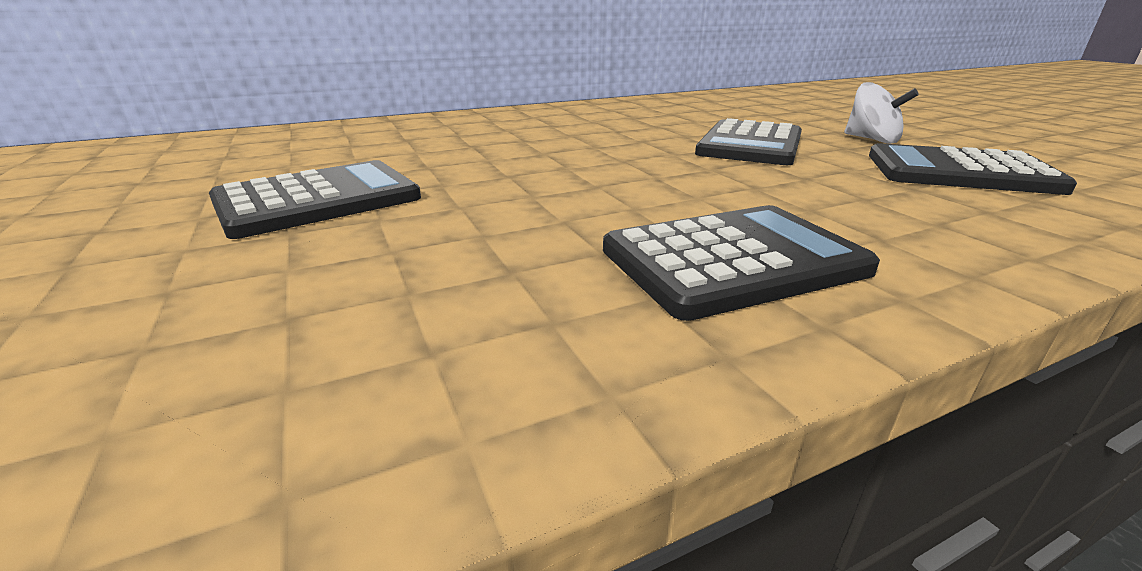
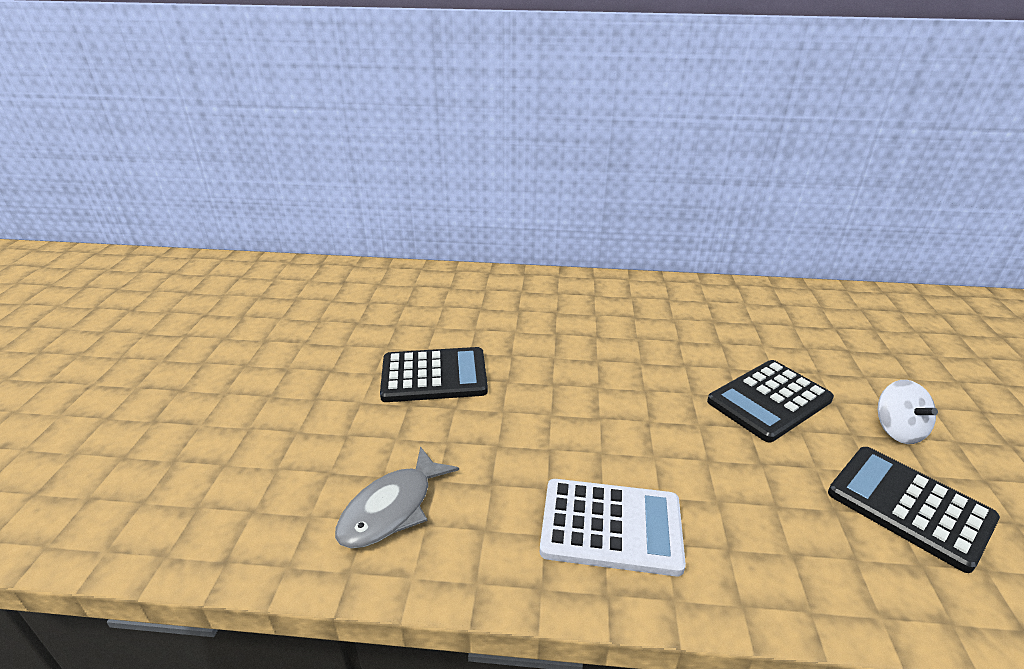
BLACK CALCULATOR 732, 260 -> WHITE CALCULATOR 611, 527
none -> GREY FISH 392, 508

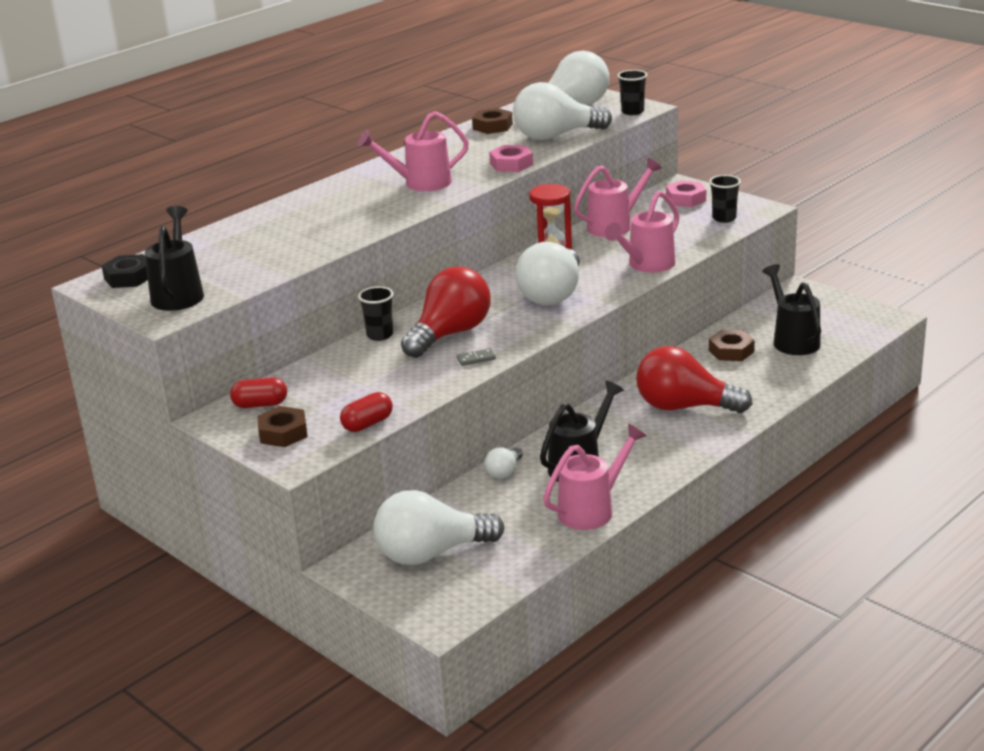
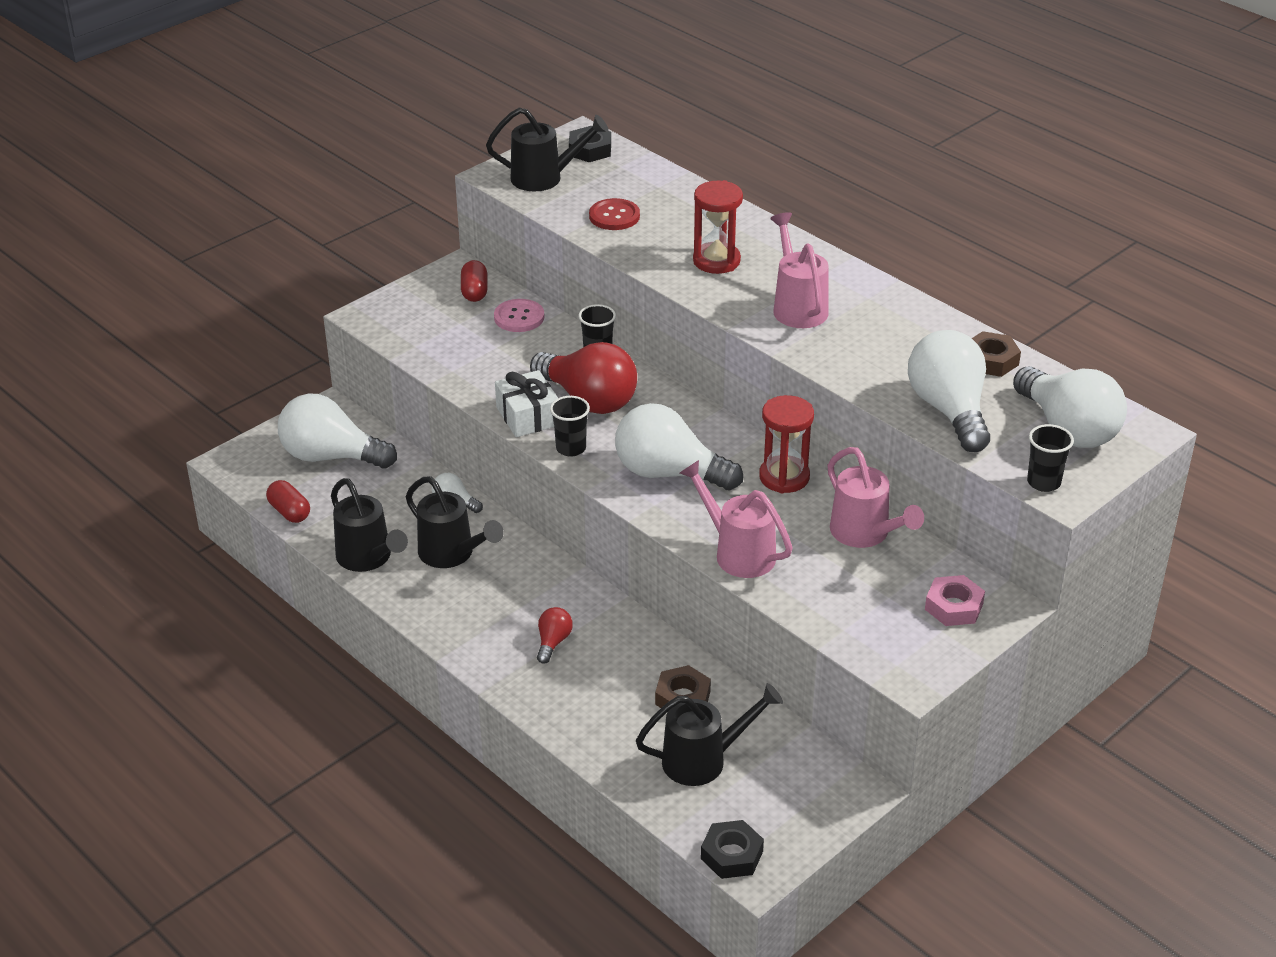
PINK NUT 511, 164 -> none
BLACK CUP 724, 218 -> BLACK CUP 571, 448, move
RED LIGHT BULB 684, 407 -> RED LIGHT BULB 553, 642, x0.45
GREY DOMINO 476, 359 -> WHITE GIFT 528, 416
RED CAPSULE 367, 424 -> RED CAPSULE 289, 512, move
BROWN NUT 283, 433 -> none
PINK WATERING CAN 592, 510 -> BLACK WATERING CAN 368, 558
WHITE LIGHT BULB 431, 553 -> WHITE LIGHT BULB 331, 456, 60 degrees counterclockwise
none -> RED HOURGLASS 716, 261
none -> RED BUTTON 614, 216
none -> PINK BUTTON 519, 317
none -> BLACK NUT 732, 855

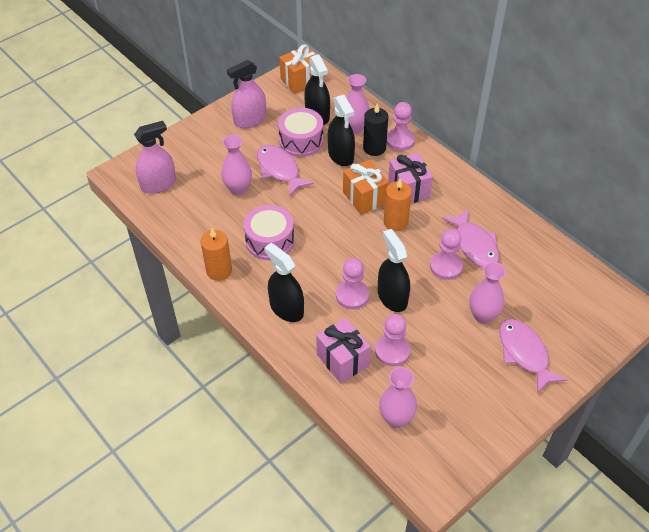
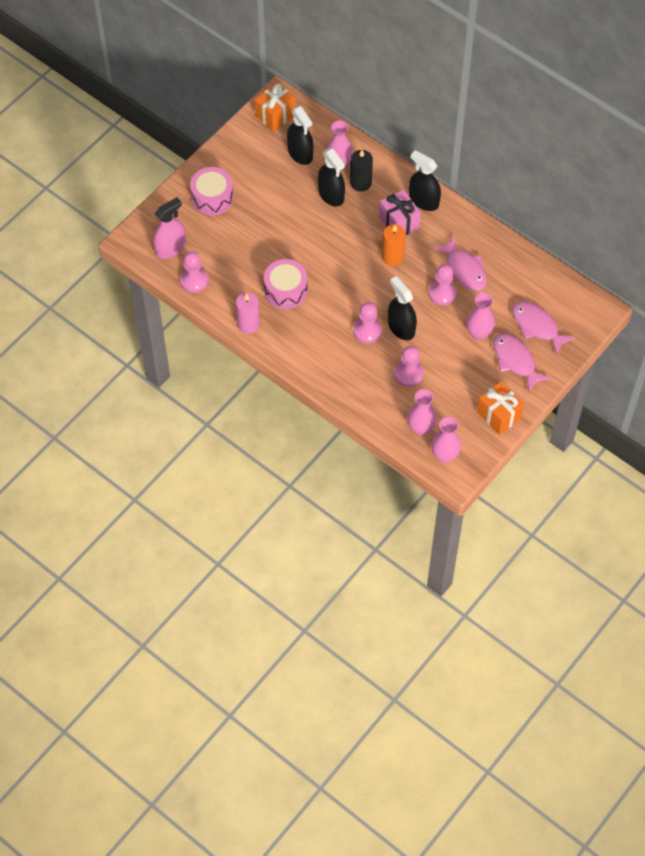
PINK SPRAY BOTTLE 250, 120 -> none
PINK PAWN 400, 140 -> PINK PAWN 194, 280, move
PINK DRUM 301, 141 -> PINK DRUM 212, 198, move
PINK VASE 238, 189 -> PINK VASE 444, 455, move
PINK FISH 279, 170 -> PINK FISH 537, 326, move
ORANGE GIFT 364, 197 -> ORANGE GIFT 498, 415, move
ORANGE CANDLE 219, 271 -> PINK CANDLE 248, 324
BLACK SPRAY BOTTLE 286, 308 -> BLACK SPRAY BOTTLE 423, 201, move
PINK GIFT 342, 360 -> none

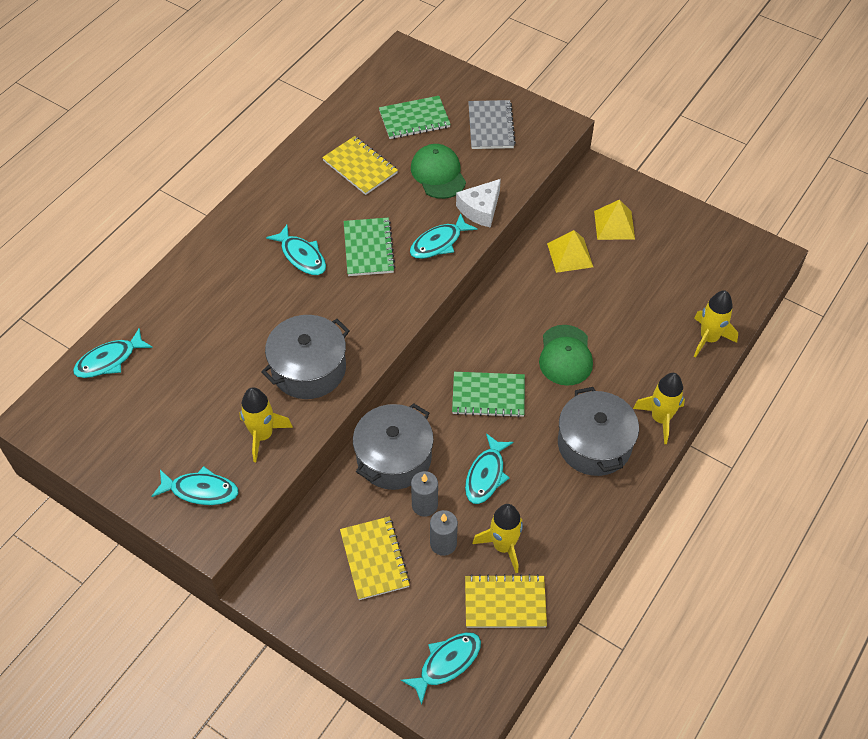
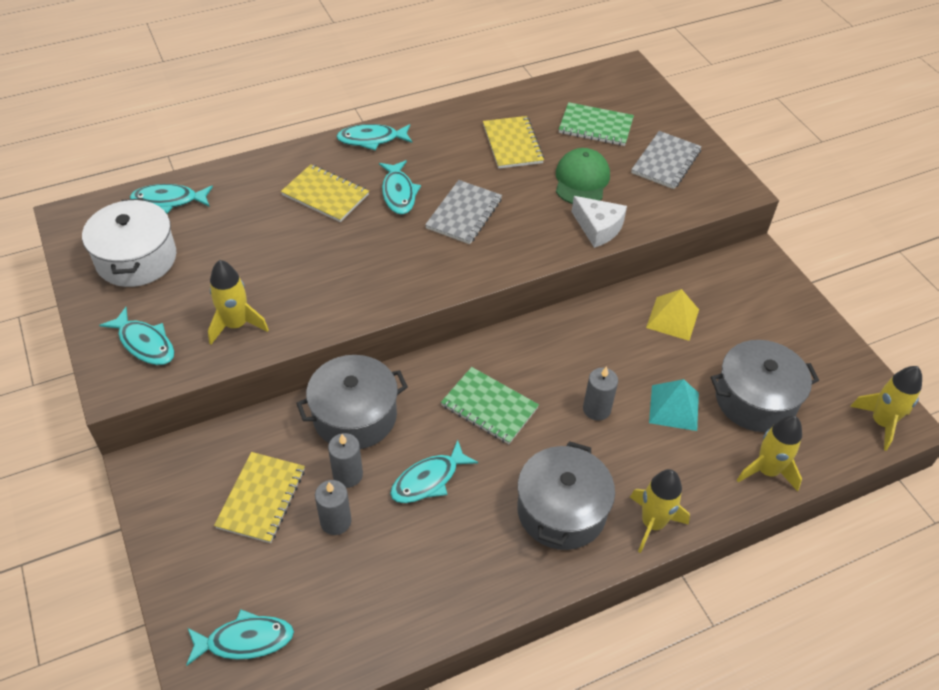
WHITE CHEESE 480, 209 -> WHITE CHEESE 598, 228, 120 degrees counterclockwise
YELLOW PYRAMID 614, 225 -> none
TURQUOISE FISH 439, 243 -> TURQUOISE FISH 371, 139, move
GREEN NOTEBOOK 368, 248 -> GREY NOTEBOOK 464, 214
GREY POT 308, 369 -> GREY POT 755, 399, move
GREEN CAP 565, 355 -> GREY CANDLE 596, 409
YELLOW ROCKET 503, 546 -> YELLOW ROCKET 881, 422, move
YELLOW NOTEBOOK 505, 602 -> YELLOW NOTEBOOK 325, 195, move
none -> WHITE POT 136, 259
none -> TURQUOISE PYRAMID 674, 407

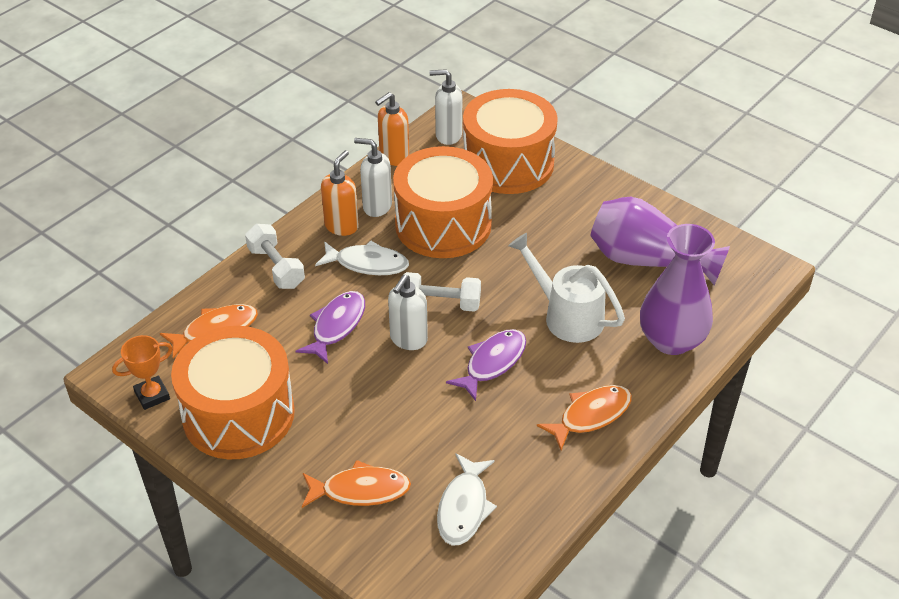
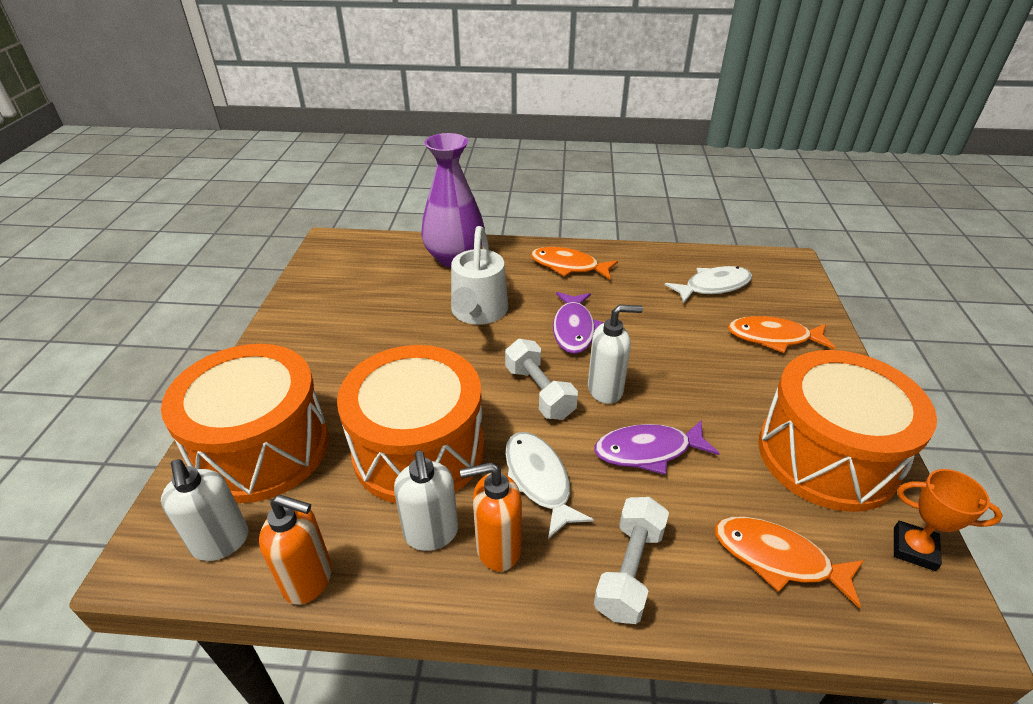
PURPLE VASE 647, 261 -> none
PURPLE FISH 492, 363 -> PURPLE FISH 573, 329, 90 degrees counterclockwise
ORANGE FISH 360, 490 -> ORANGE FISH 773, 337, 45 degrees counterclockwise

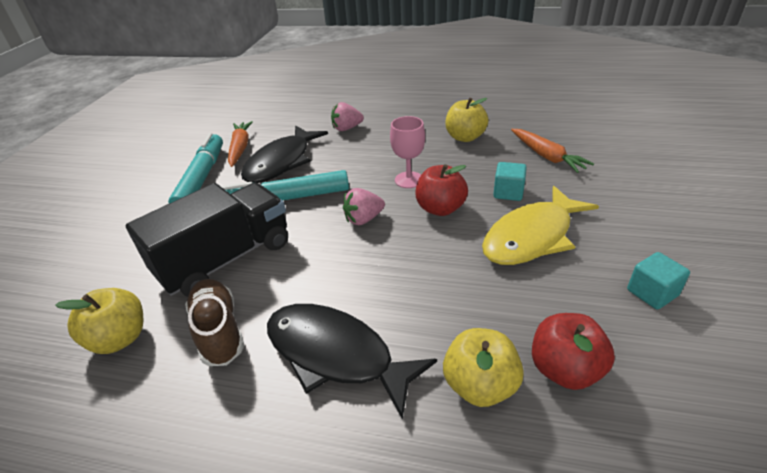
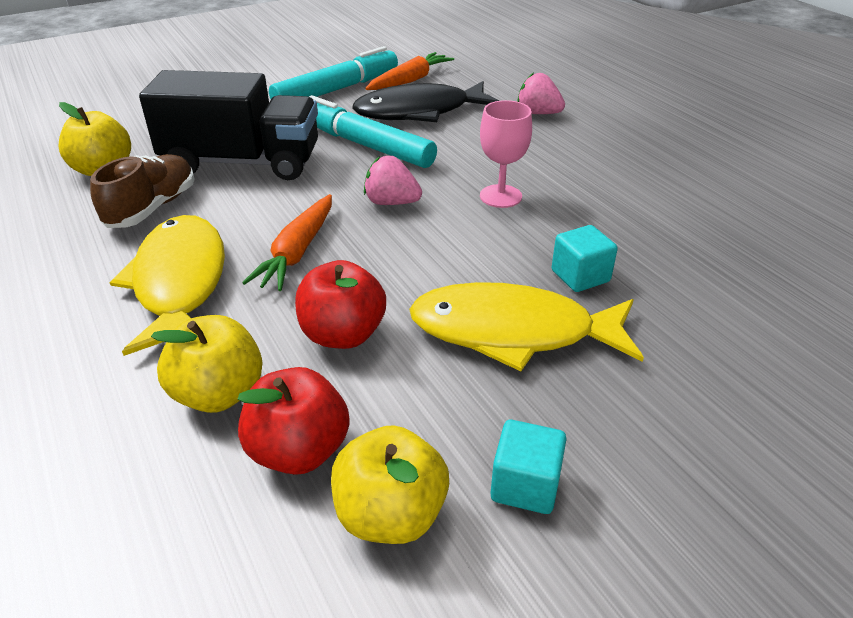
YELLOW APPLE 465, 137 -> YELLOW APPLE 390, 514, move
ORANGE CARROT 546, 156 -> ORANGE CARROT 297, 252, move
RED APPLE 440, 208 -> RED APPLE 343, 334, move
BLACK FISH 336, 355 -> YELLOW FISH 180, 283

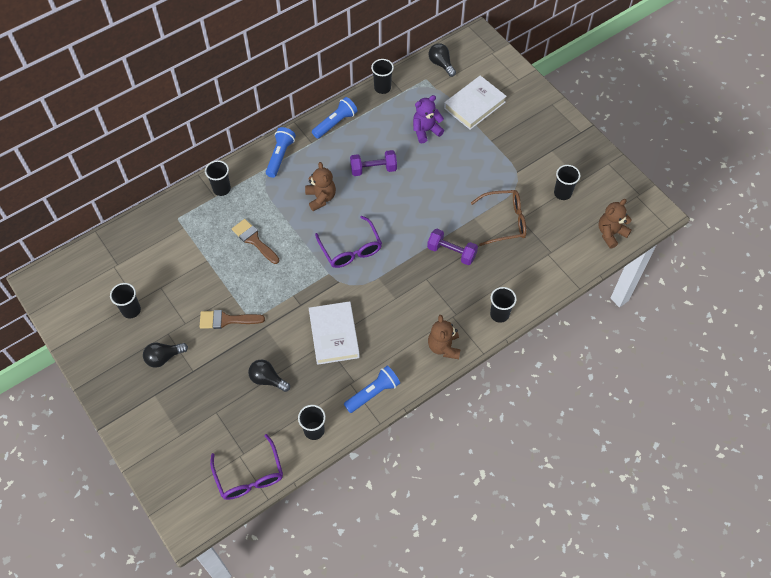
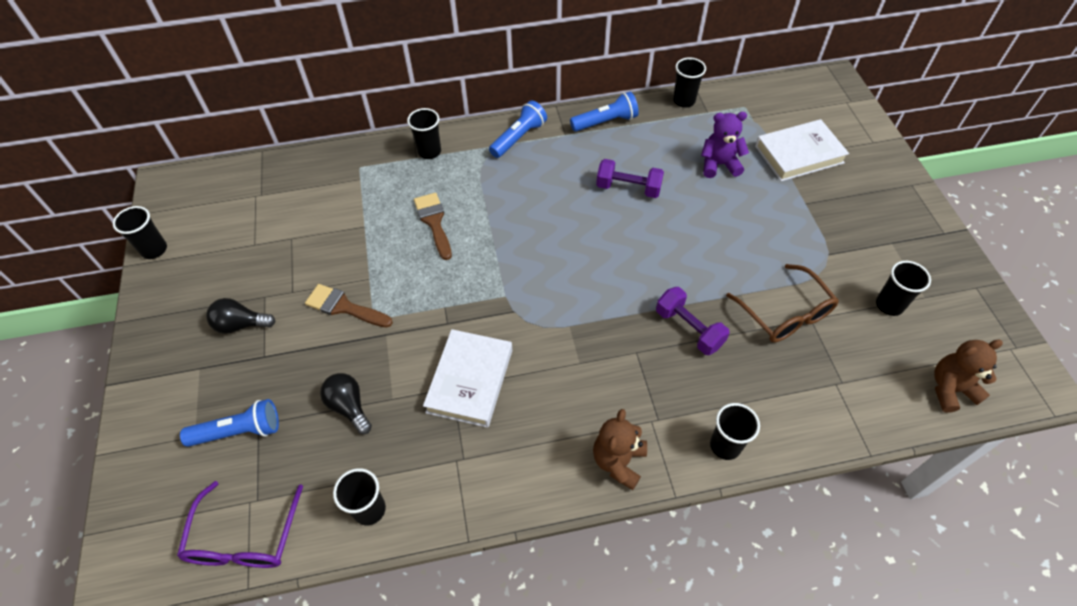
BLACK LIGHT BULB 441, 64 -> none
BROWN TEDDY BEAR 321, 198 -> none
BROWN GLASSES 505, 221 -> BROWN GLASSES 785, 314, 45 degrees clockwise
PURPLE GLASSES 351, 249 -> none
BLACK CUP 131, 310 -> BLACK CUP 154, 250, move
BLUE FLASHLIGHT 373, 393 -> BLUE FLASHLIGHT 239, 431, move

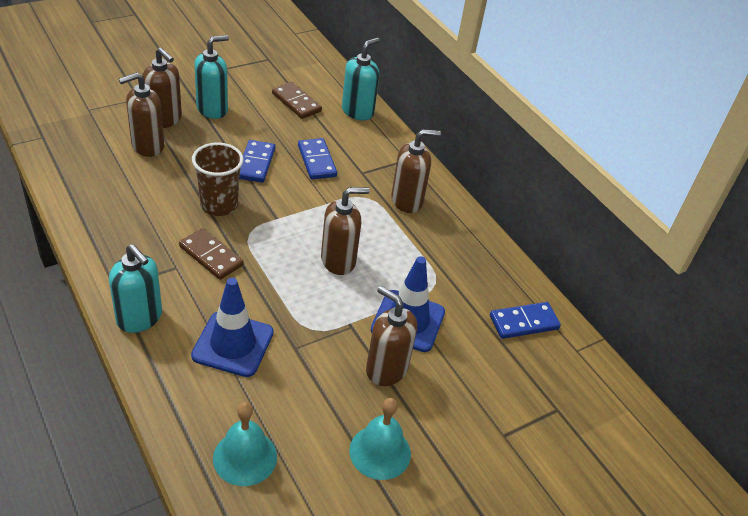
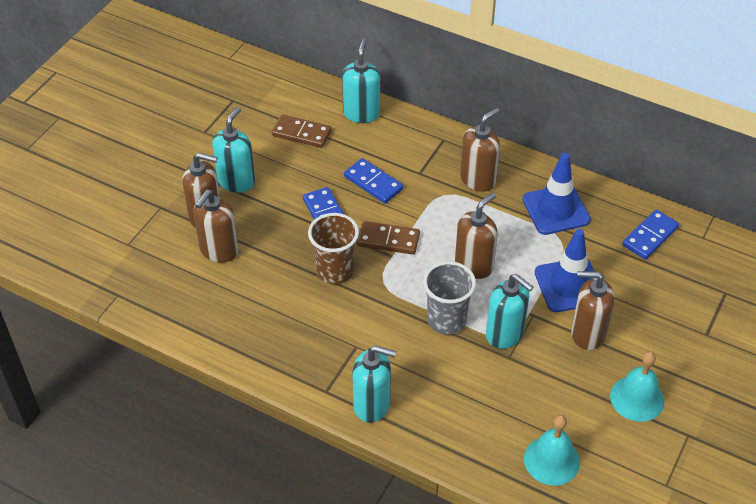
BROWN DOMINO 211, 256 -> BROWN DOMINO 388, 240, move
BLUE TRAFFIC CONE 233, 344 -> BLUE TRAFFIC CONE 556, 210, move
none -> GREY CUP 446, 320
none -> TURQUOISE SOAP DISPENSER 505, 334

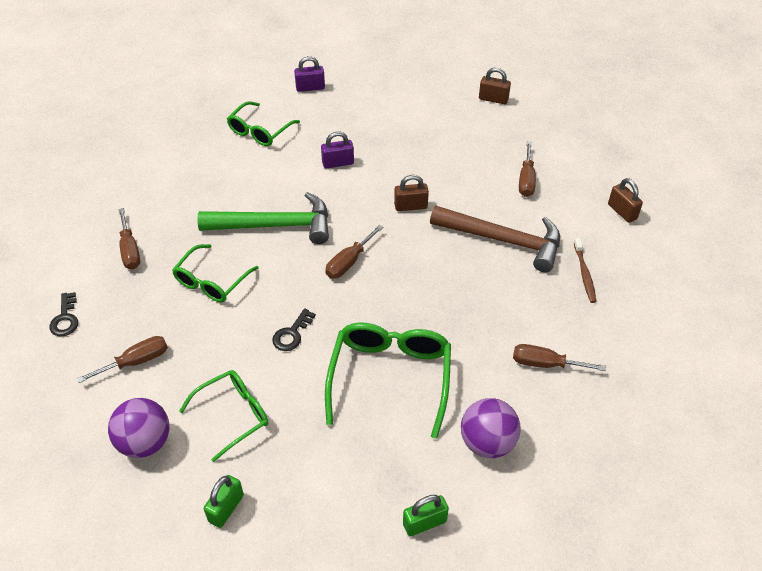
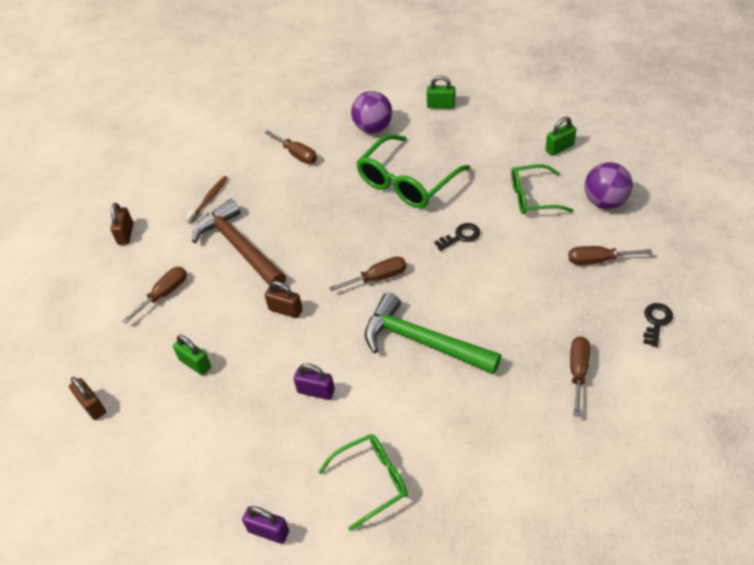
GREEN GLASSES 211, 281 -> none
none -> GREEN PADLOCK 195, 364

